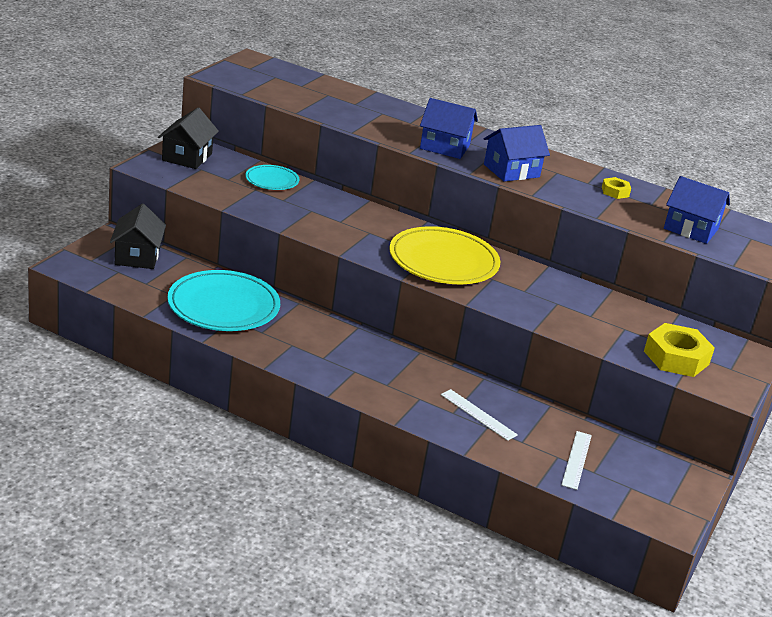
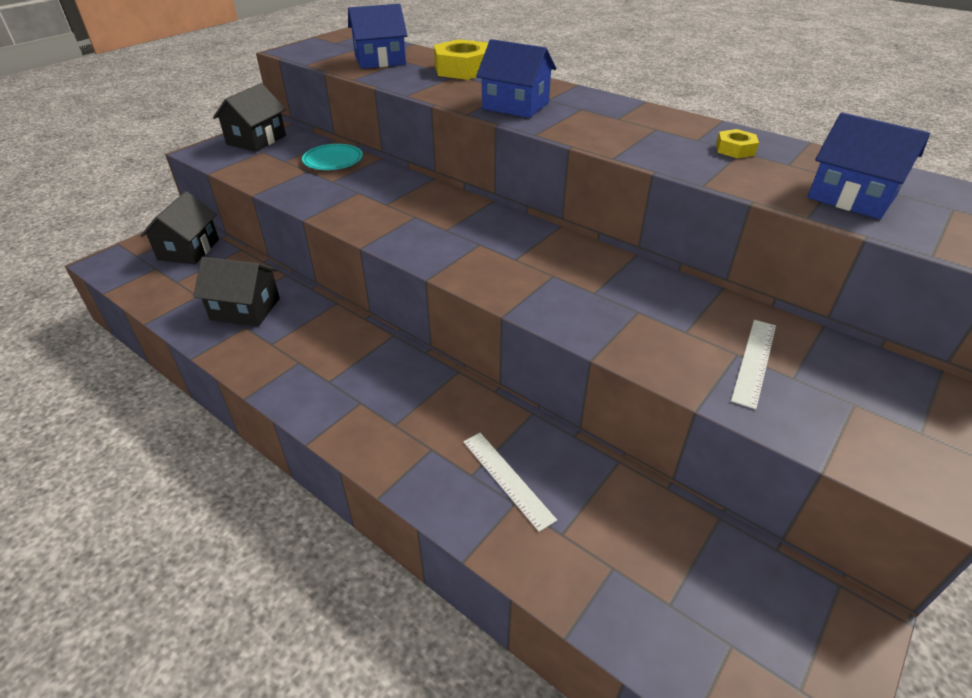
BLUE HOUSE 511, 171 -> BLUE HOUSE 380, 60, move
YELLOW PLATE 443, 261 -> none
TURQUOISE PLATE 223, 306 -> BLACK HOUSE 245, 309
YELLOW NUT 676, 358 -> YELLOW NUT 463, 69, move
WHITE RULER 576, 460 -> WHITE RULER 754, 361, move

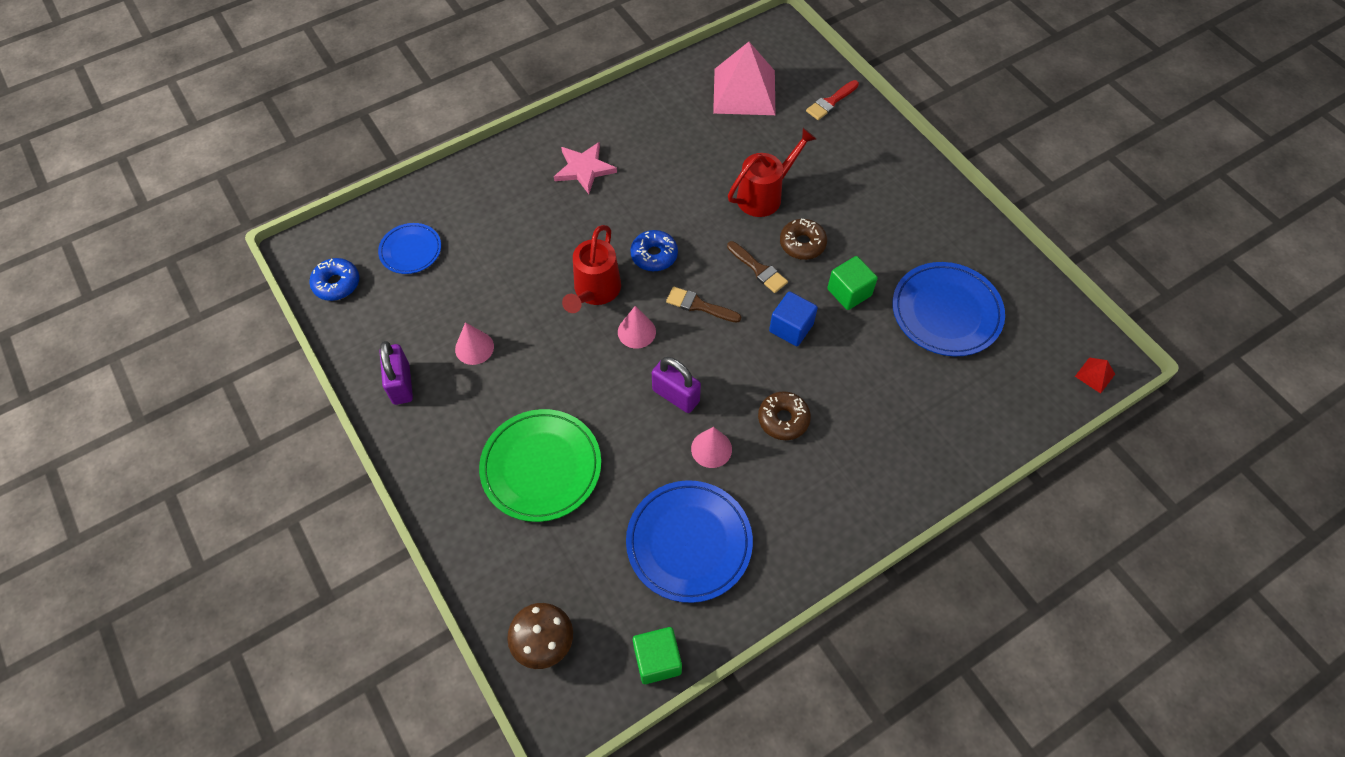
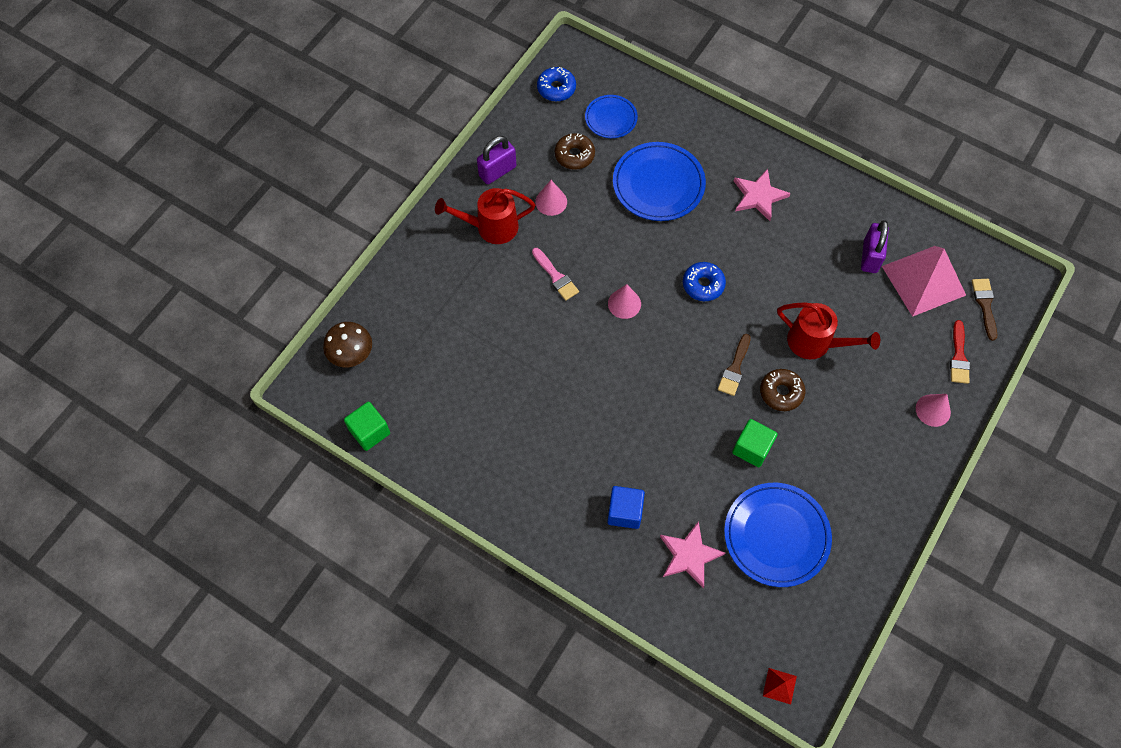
RED BRUSH 830, 102 -> RED BRUSH 958, 356, 105 degrees counterclockwise
RED WATERING CAN 594, 292 -> RED WATERING CAN 490, 227, move
BROWN BRUSH 699, 305 -> BROWN BRUSH 984, 305, move
BLUE CUBE 791, 328 -> BLUE CUBE 625, 512, move
PURPLE PADLOCK 676, 395 -> PURPLE PADLOCK 870, 256, move
BROWN DONUT 783, 419 -> BROWN DONUT 574, 155, move
GREEN PLATE 541, 467 -> none
PINK CONE 711, 449 -> PINK CONE 933, 410, move
BLUE PLATE 689, 542 -> BLUE PLATE 658, 184, move
none -> PINK BRUSH 556, 276
none -> PINK STAR 689, 555

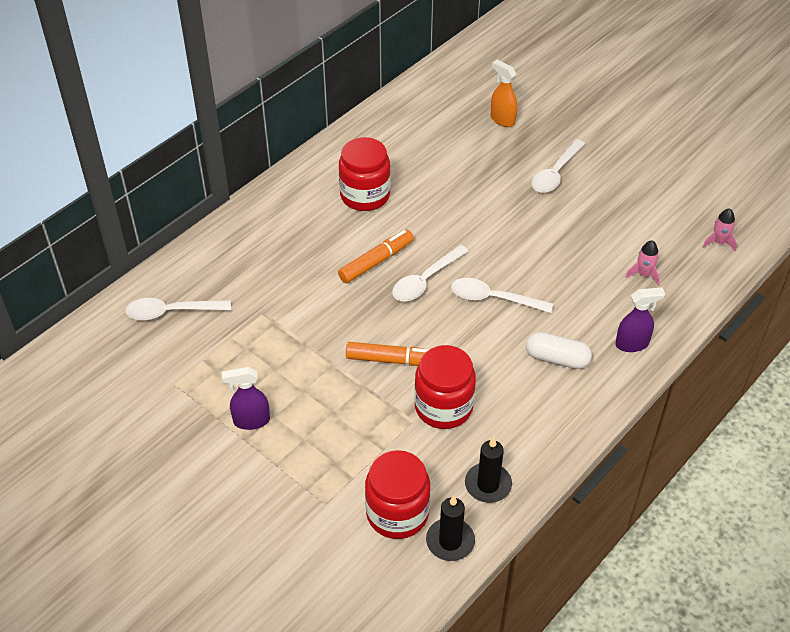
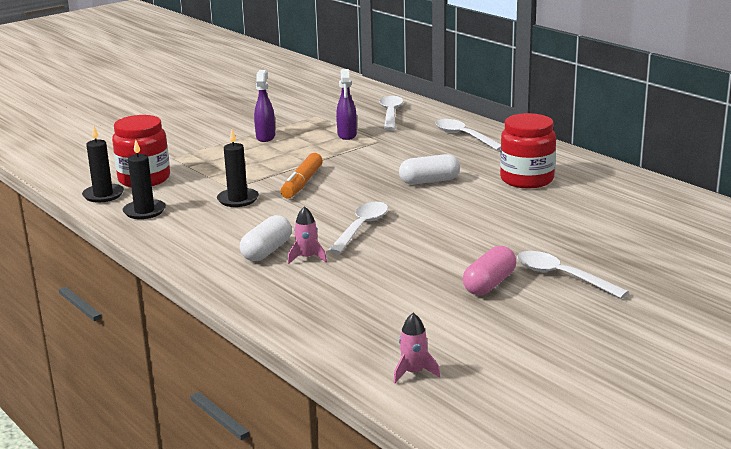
ORANGE SPRAY BOTTLE 502, 119 -> none
ORANGE MARKER 376, 261 -> WHITE CAPSULE 429, 181
PINK ROCKET 643, 274 -> PINK ROCKET 307, 258, move
WHITE SPOON 425, 280 -> WHITE SPOON 464, 136, move
PURPLE SPRAY BOTTLE 632, 344 -> PURPLE SPRAY BOTTLE 347, 135, move
RED JAR 443, 407 -> BLACK CANDLE 238, 199
none -> PINK CAPSULE 489, 284

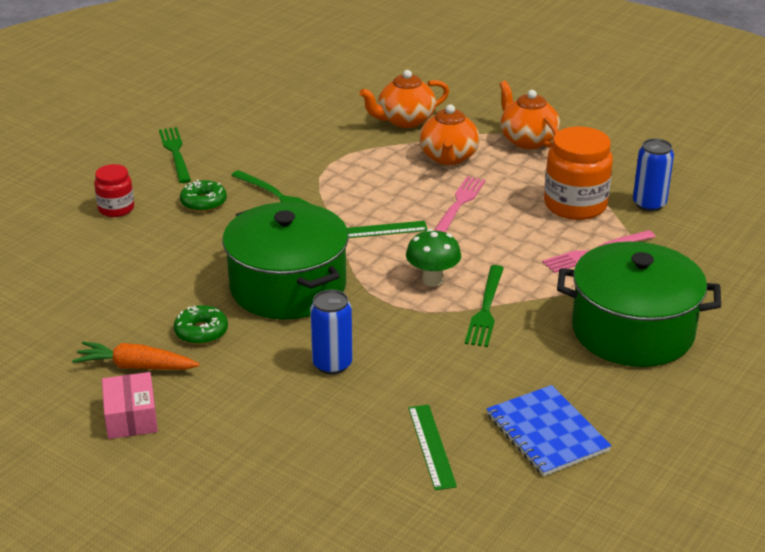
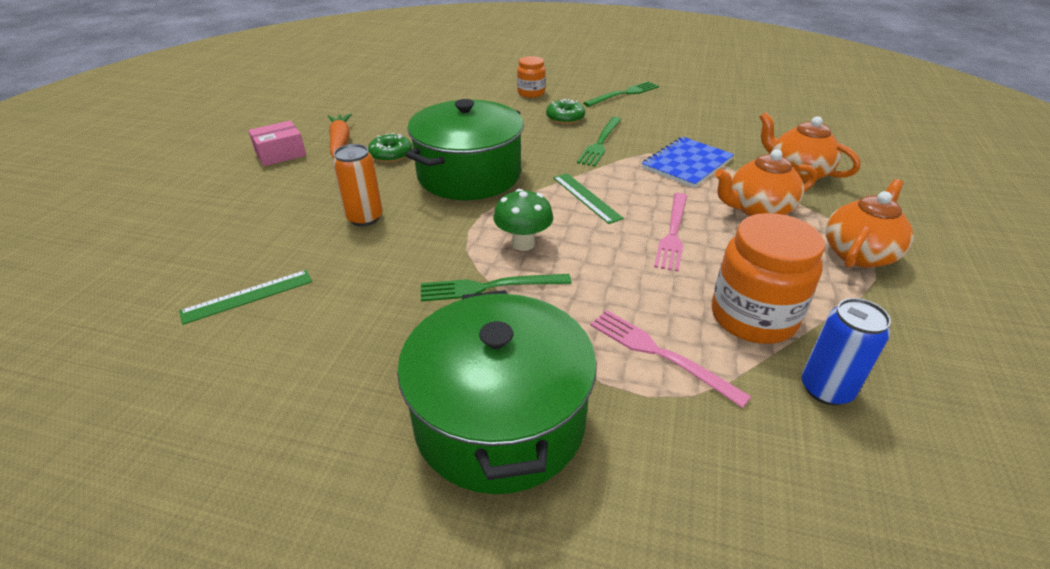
RED JAR 116, 209 -> ORANGE JAR 531, 93
PINK FORK 459, 205 -> PINK FORK 673, 233, 105 degrees clockwise
BLUE CAN 332, 364 -> ORANGE CAN 364, 218
BLUE NOTEBOOK 547, 432 -> BLUE NOTEBOOK 687, 164, move

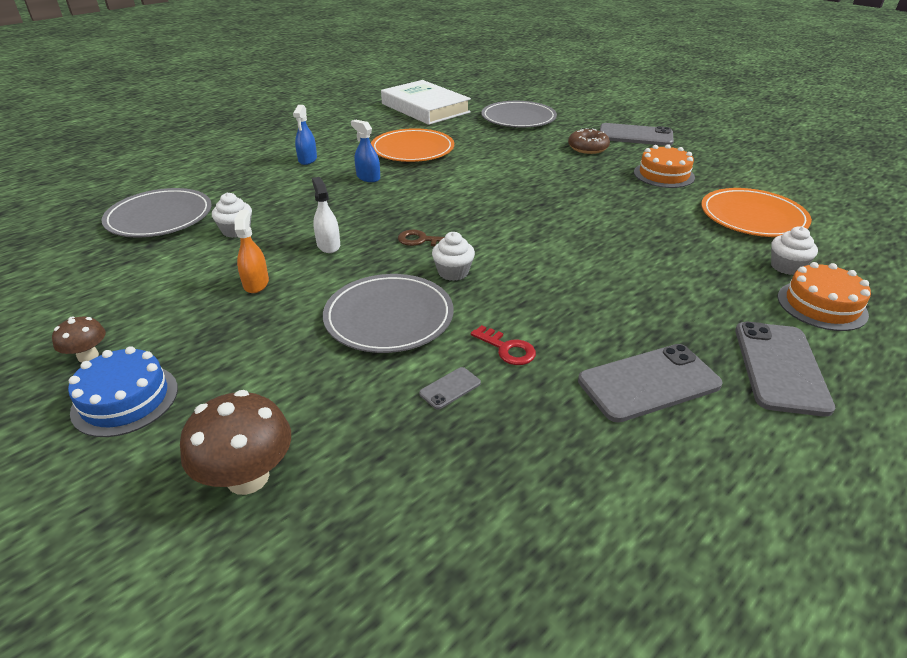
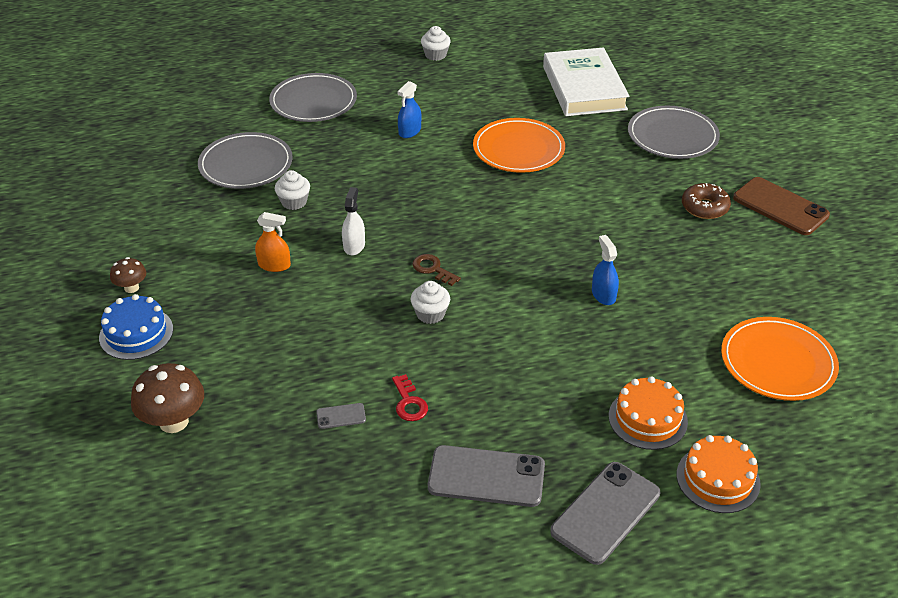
BLUE SPRAY BOTTLE 368, 177 -> BLUE SPRAY BOTTLE 603, 295, move
GREY PHONE 635, 136 -> BROWN PHONE 780, 207
ORANGE CAKE 664, 175 -> ORANGE CAKE 647, 419, move
ORANGE SPRAY BOTTLE 256, 283 -> ORANGE SPRAY BOTTLE 274, 265, 75 degrees clockwise
WHITE CUPCAKE 786, 267 -> WHITE CUPCAKE 435, 55, move
GREY PLATE 389, 317 -> GREY PLATE 313, 101, move

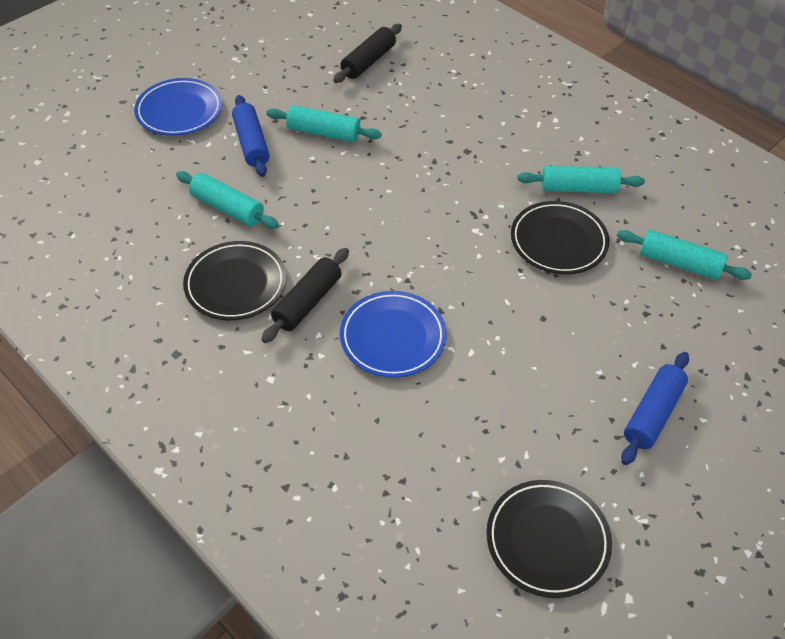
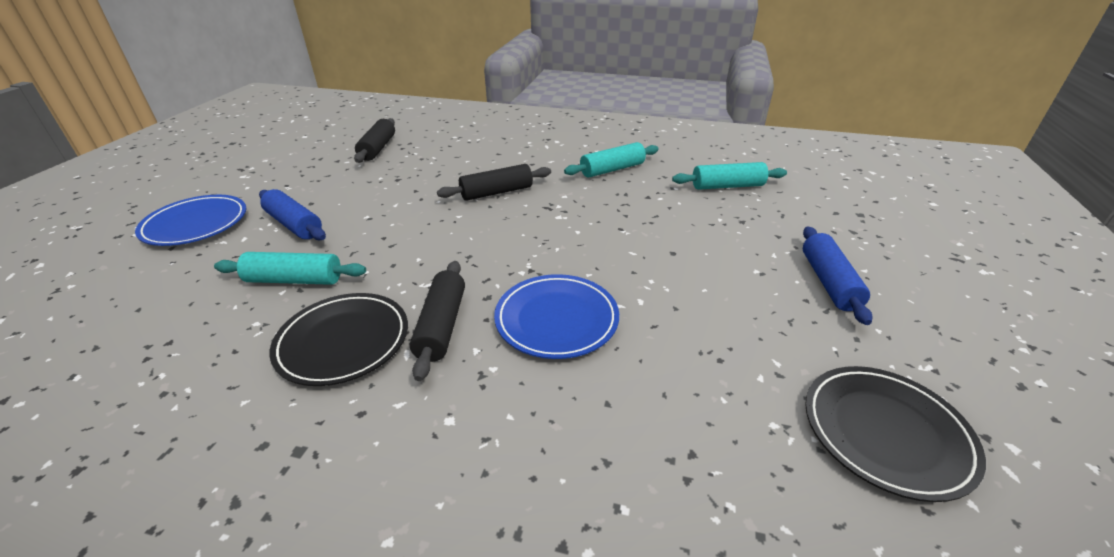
TURQUOISE ROLLING PIN 324, 133 -> none
BLACK PLATE 558, 241 -> none
none -> BLACK ROLLING PIN 497, 192

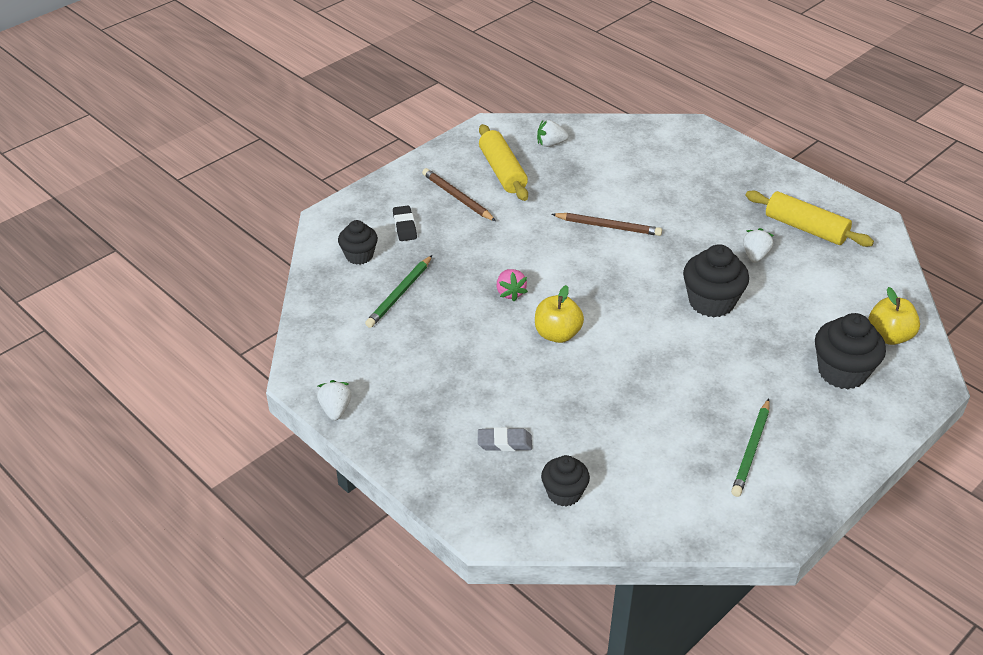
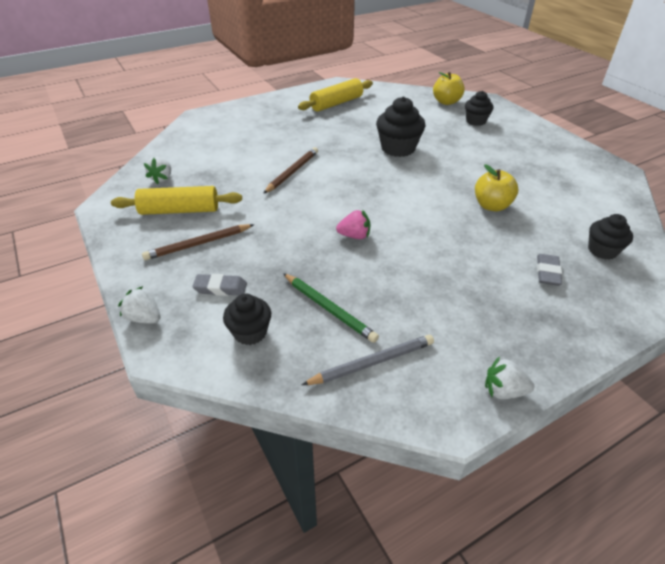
BLACK ERASER 404, 226 -> GREY ERASER 220, 288
WHITE STRAWBERRY 755, 256 -> WHITE STRAWBERRY 144, 318, move
YELLOW APPLE 557, 334 -> YELLOW APPLE 491, 206, move
BLACK CUPCAKE 842, 372 -> BLACK CUPCAKE 475, 121, x0.64
GREEN PENCIL 751, 450 -> none
none -> GREY PENCIL 372, 362

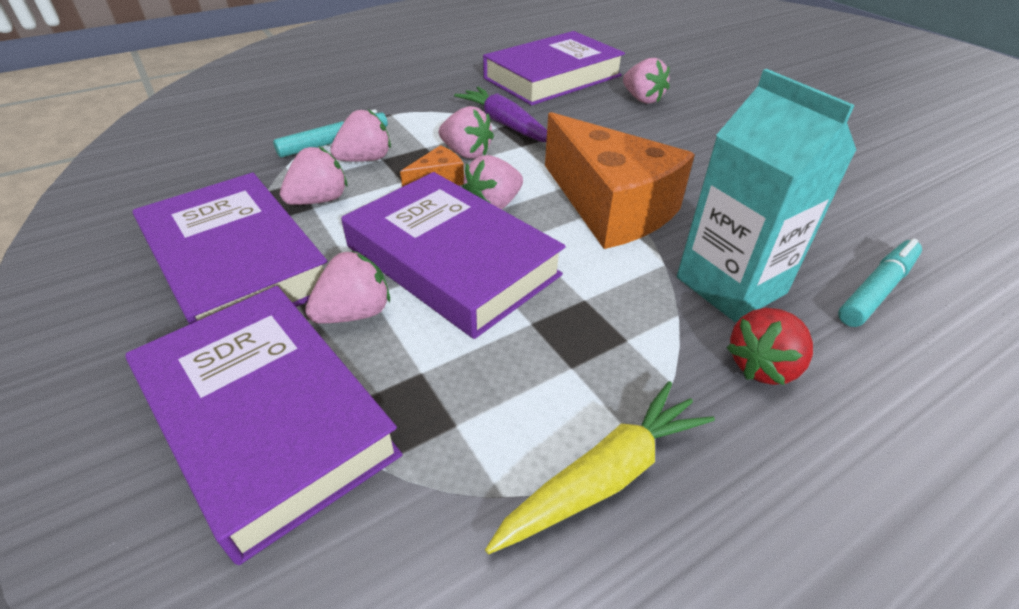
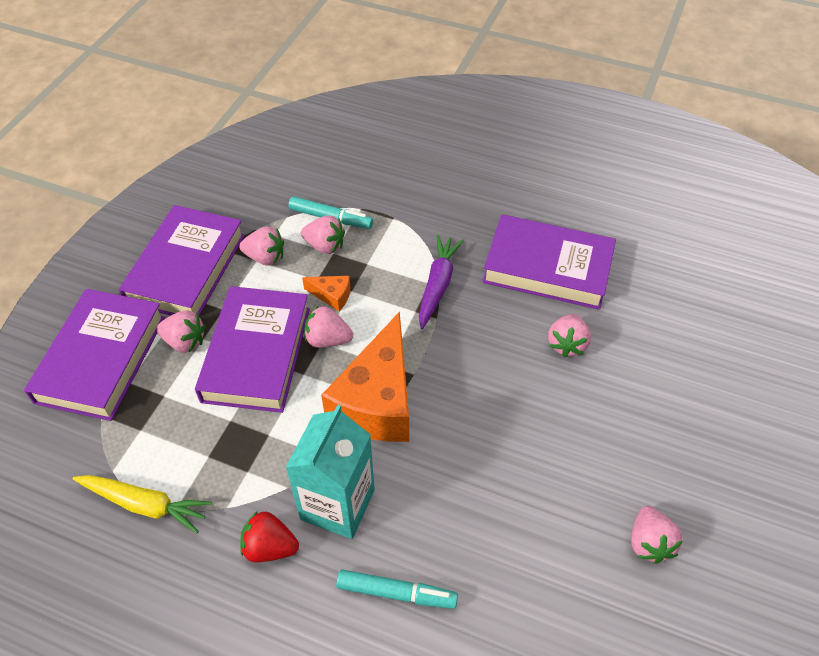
PINK STRAWBERRY 466, 153 -> PINK STRAWBERRY 649, 543, move

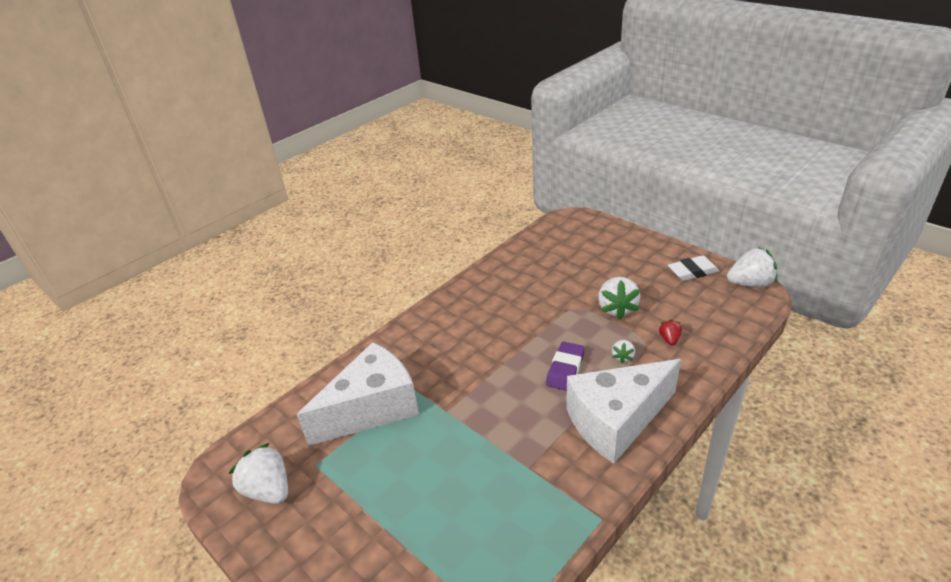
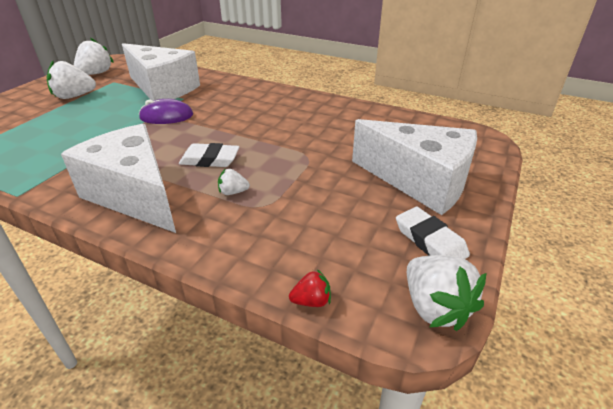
WHITE STRAWBERRY 617, 308 -> WHITE STRAWBERRY 74, 96, move
RED STRAWBERRY 669, 339 -> RED STRAWBERRY 311, 301, move
PURPLE ERASER 565, 369 -> WHITE ERASER 210, 160
none -> PURPLE MOUSE 166, 116
none -> WHITE CHEESE 420, 182

